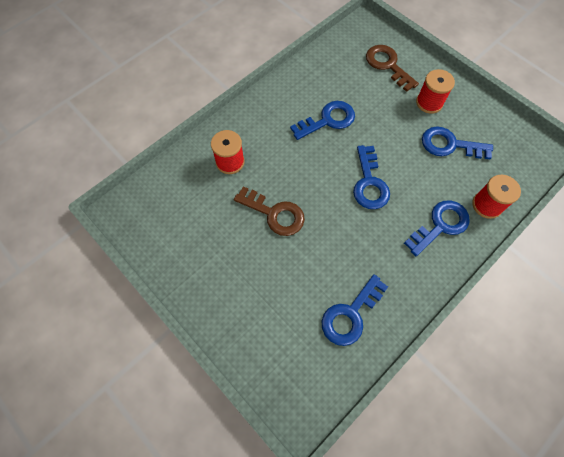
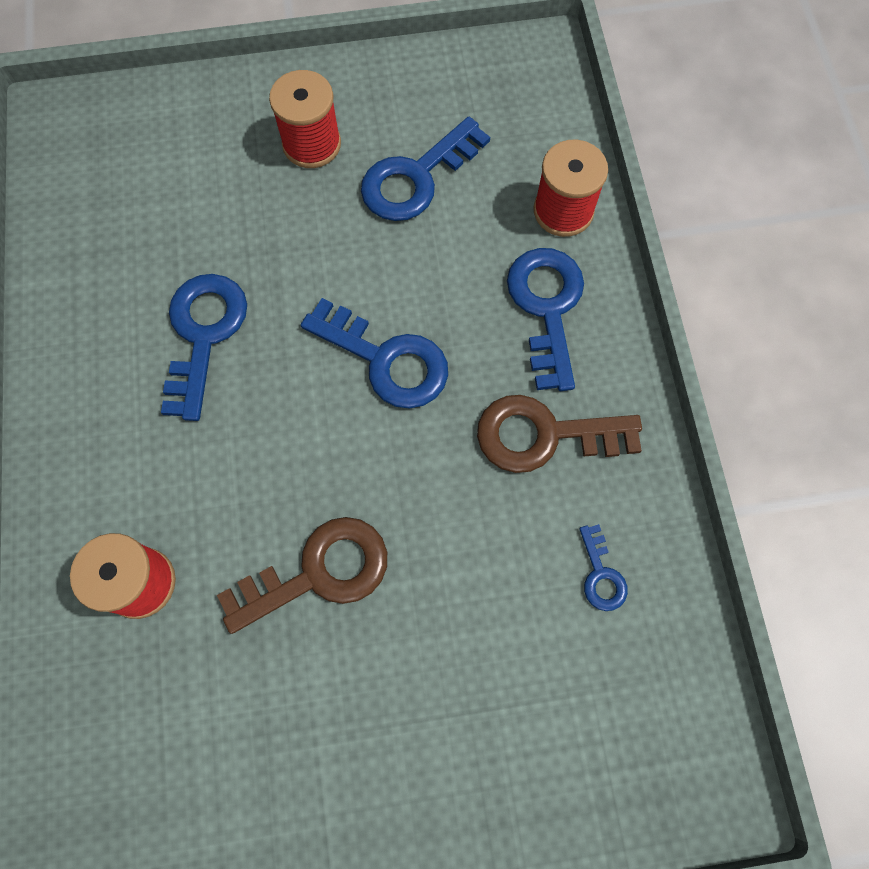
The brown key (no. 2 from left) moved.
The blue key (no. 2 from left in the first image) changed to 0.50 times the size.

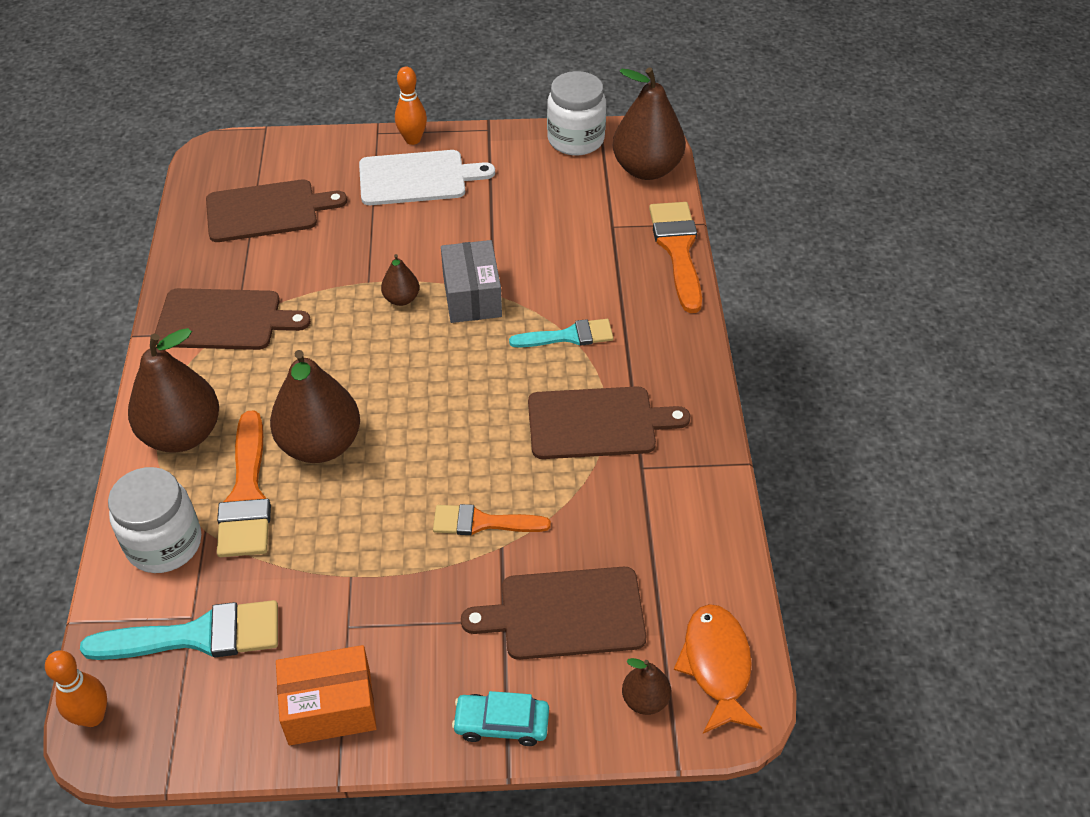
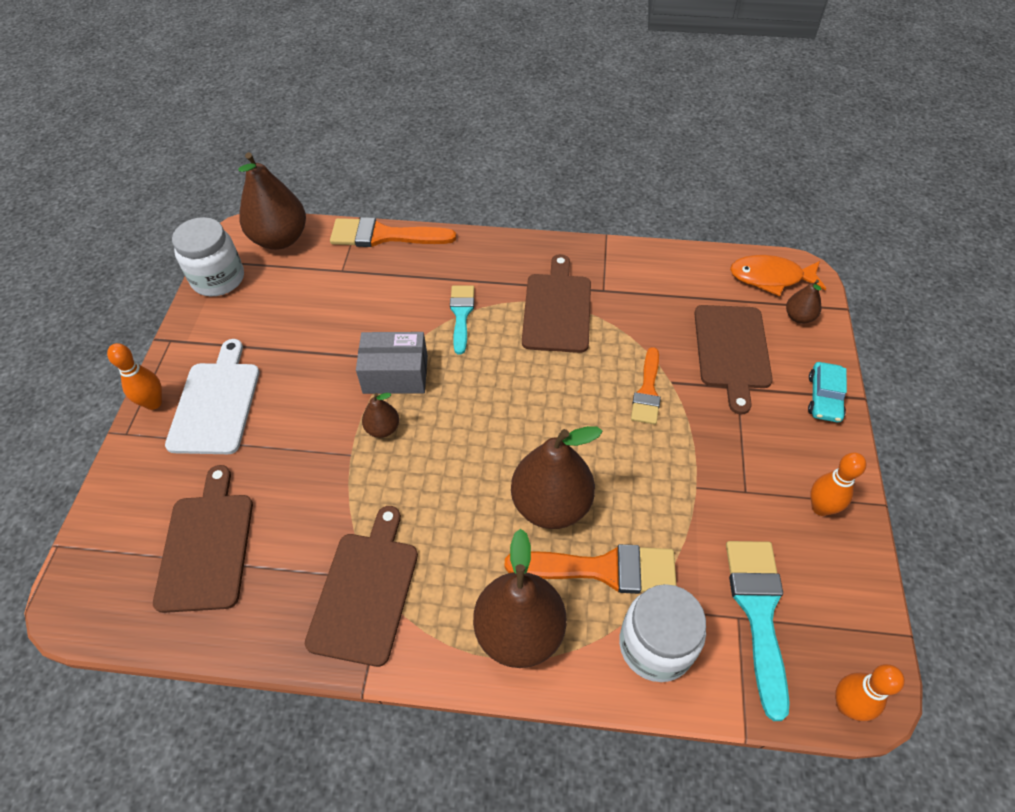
The orange box was replaced by the orange bowling pin (no. 2 from left).

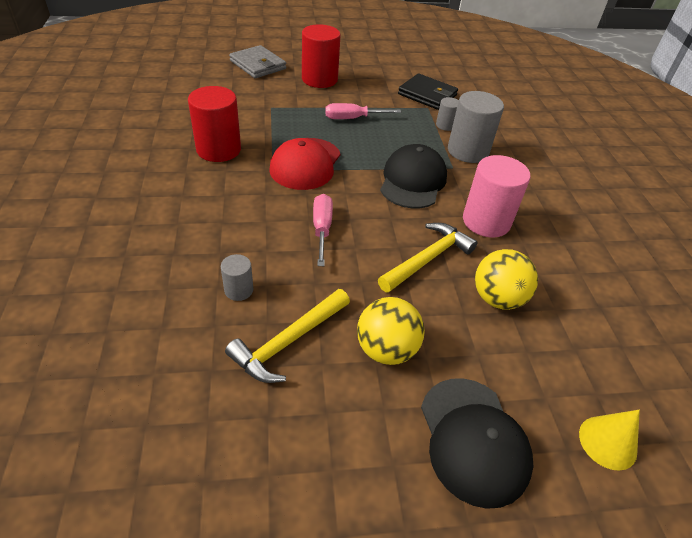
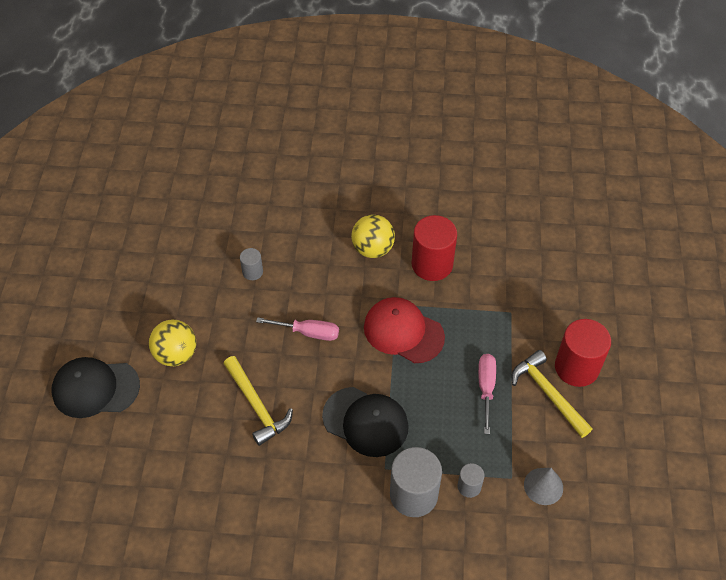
The yellow ball (no. 2 from left) moved.
The yellow hammer (no. 1 from left in the first image) moved.
The black wallet was replaced by the grey cone.
The grey wallet disappeared.
The pink cylinder disappeared.
The yellow cone disappeared.

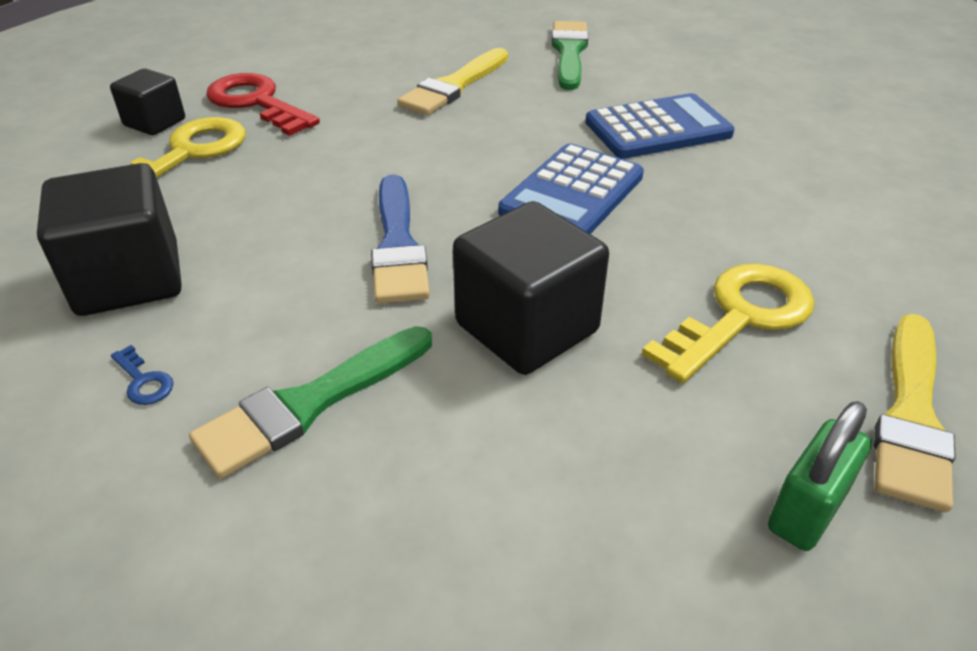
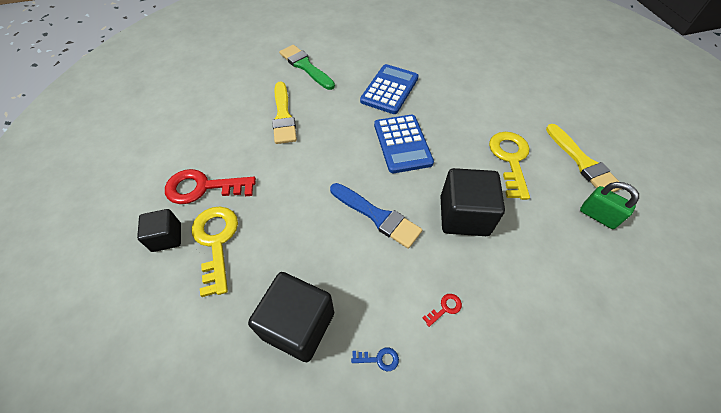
The green brush (no. 1 from left) was replaced by the red key (no. 2 from left).
The green padlock turned 45 degrees counterclockwise.

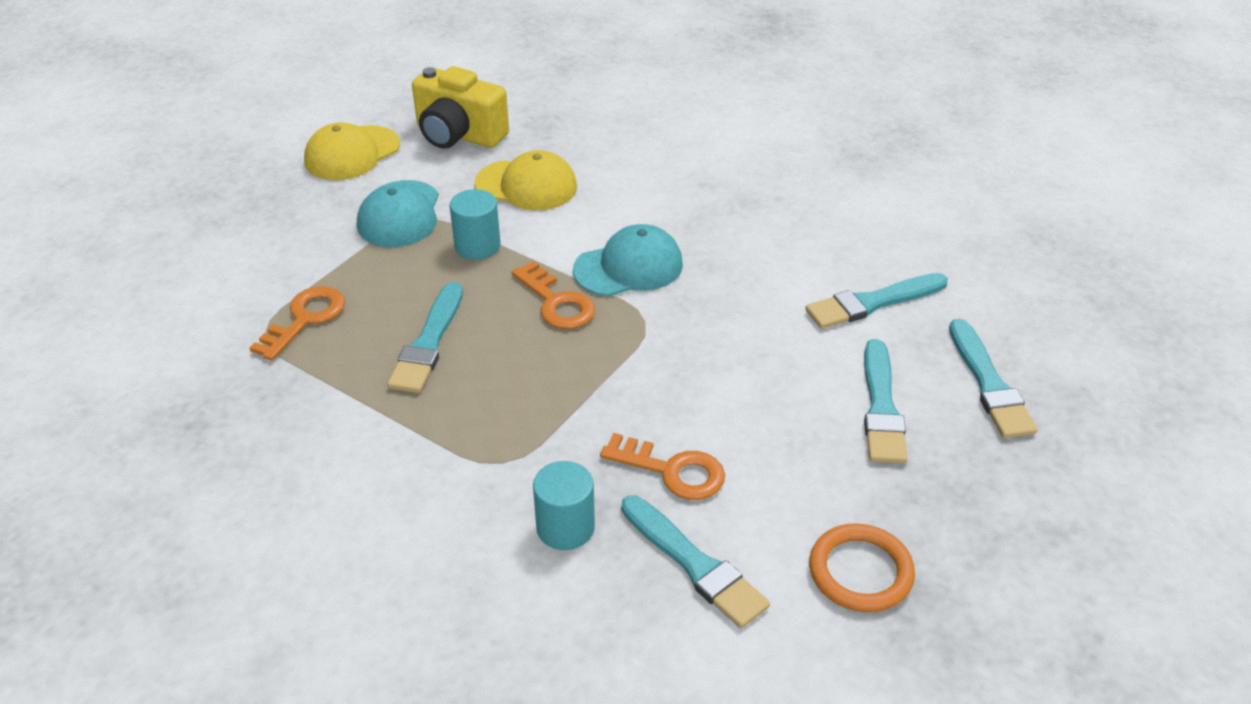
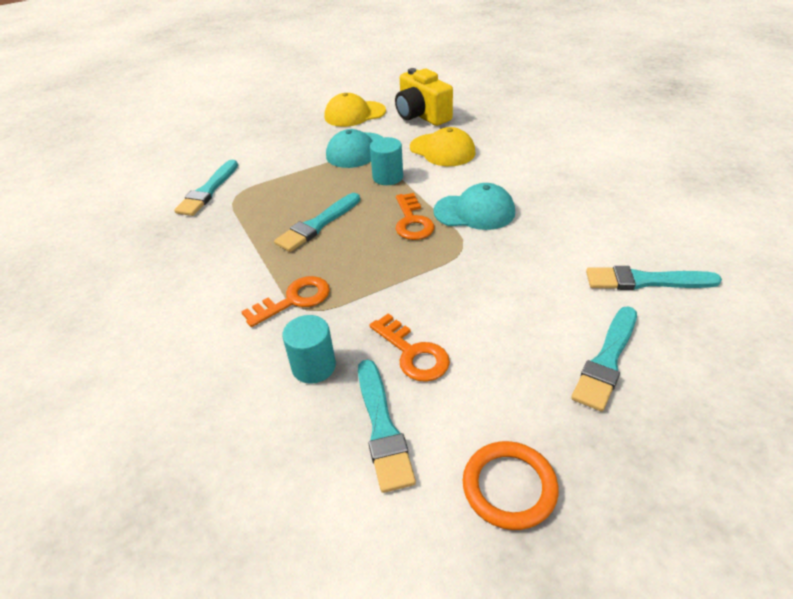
The turquoise brush (no. 5 from left in the first image) moved.
The orange key (no. 1 from left) moved.

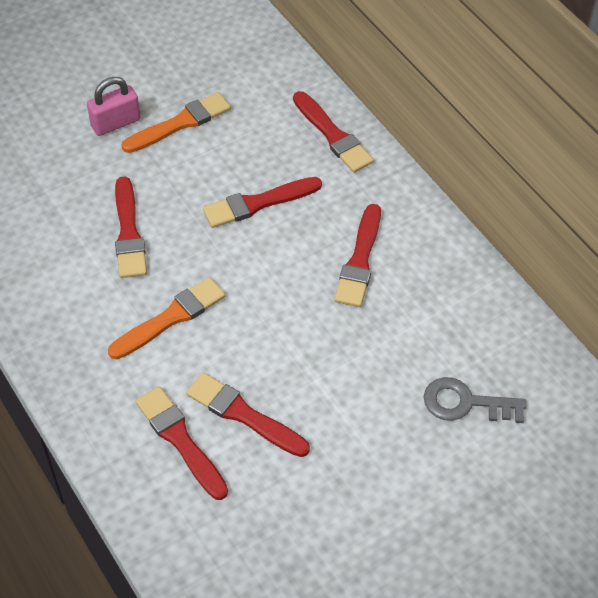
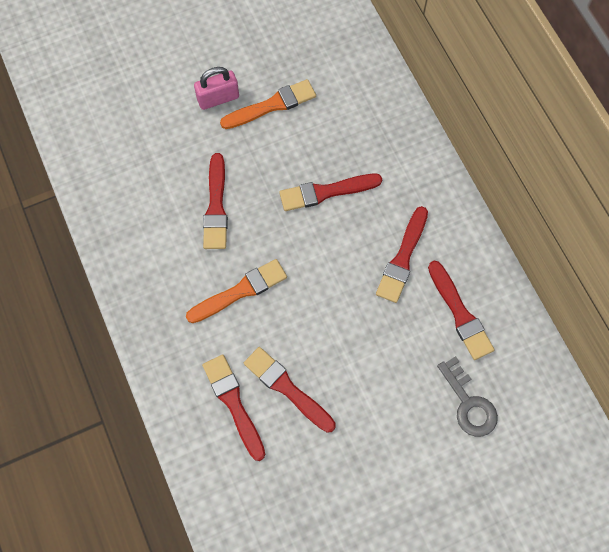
The red brush (no. 5 from left in the first image) moved.
The grey key turned 135 degrees counterclockwise.

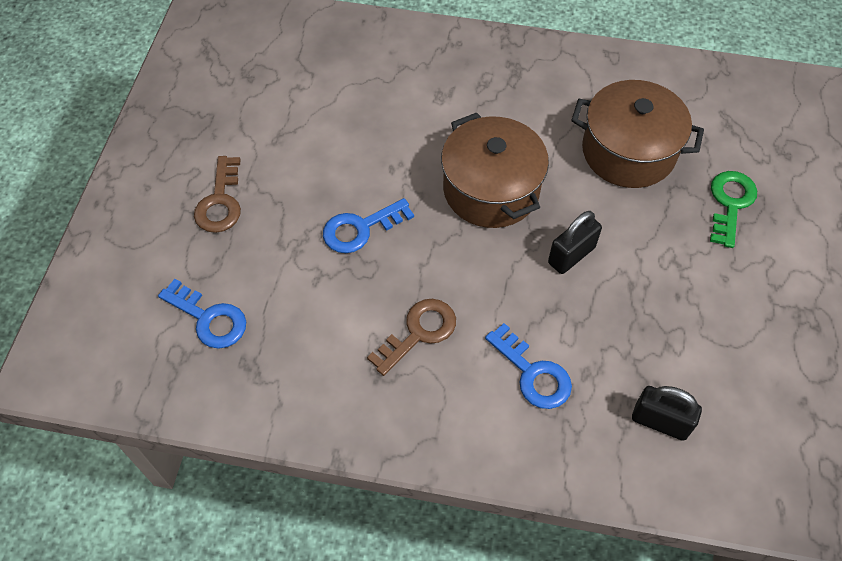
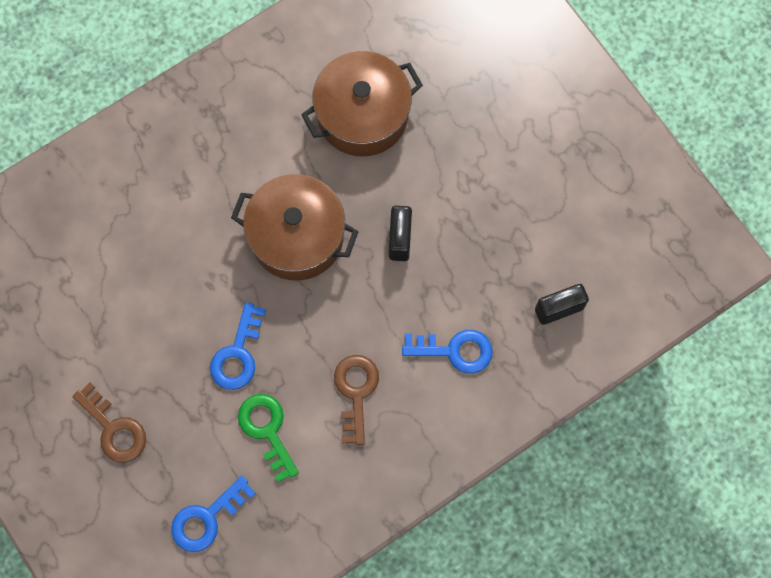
The blue key (no. 1 from left) turned 150 degrees clockwise.
The green key moved.

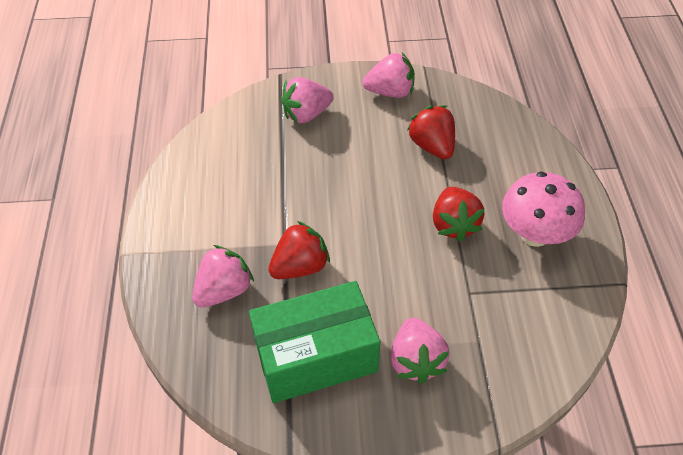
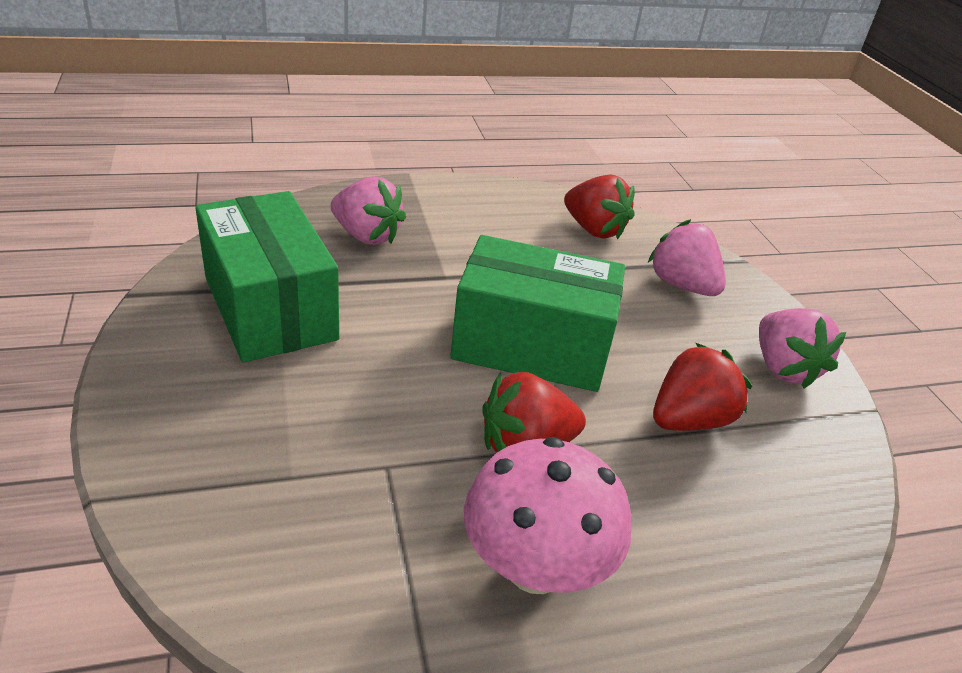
The green box (no. 2 from left) appeared.
The red strawberry (no. 1 from left in the first image) moved.
The pink strawberry (no. 4 from left) disappeared.

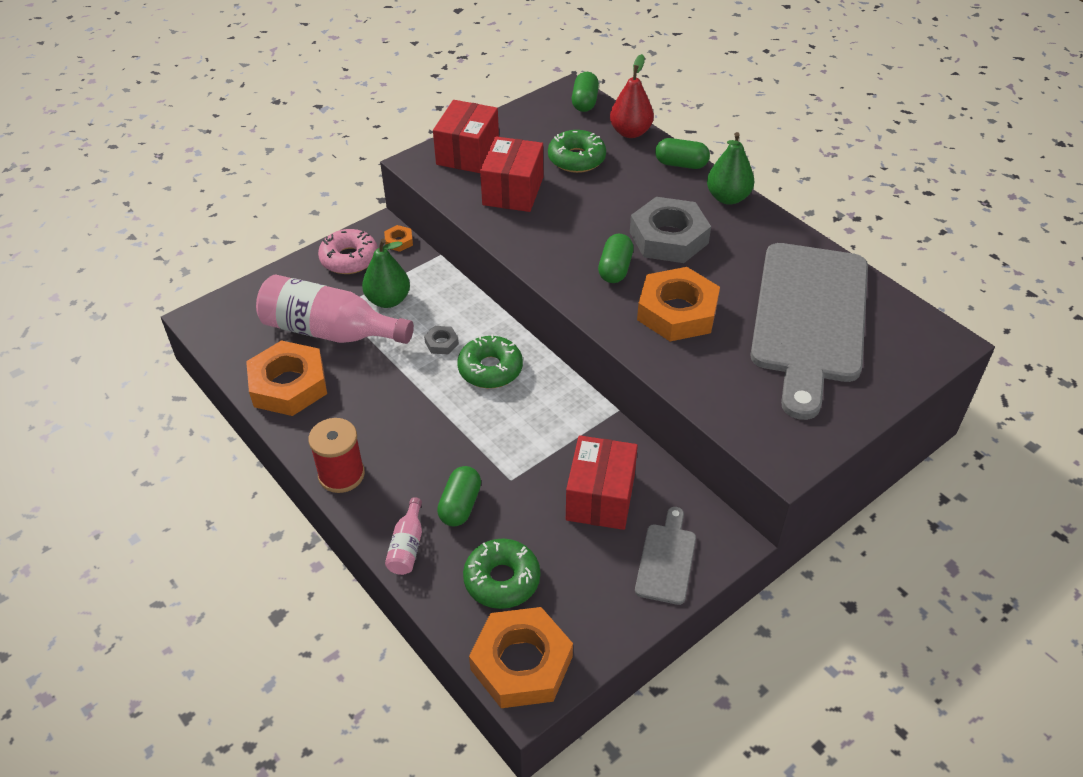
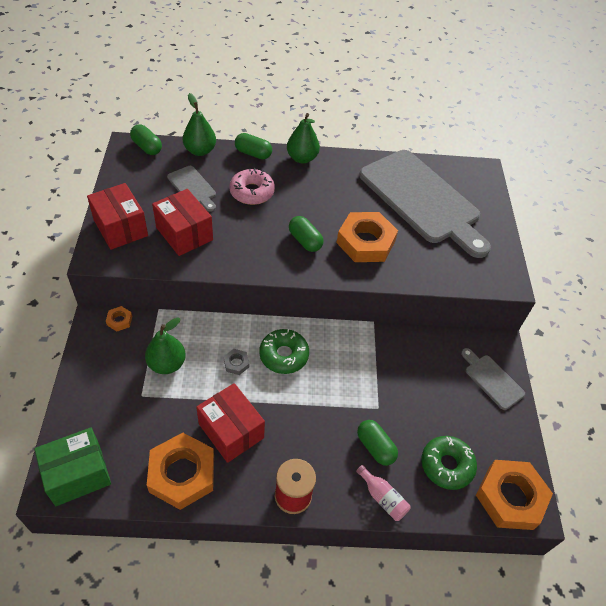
The green box appeared.
The green donut (no. 3 from left) was replaced by the grey cutting board (no. 1 from left).
The red pear became the green pear (no. 2 from left).
The red box (no. 3 from left) moved.
The pink donut moved.
The green capsule (no. 4 from left in the first image) turned 60 degrees clockwise.
The pink bottle (no. 1 from left) disappeared.
The grey nut (no. 2 from left) disappeared.

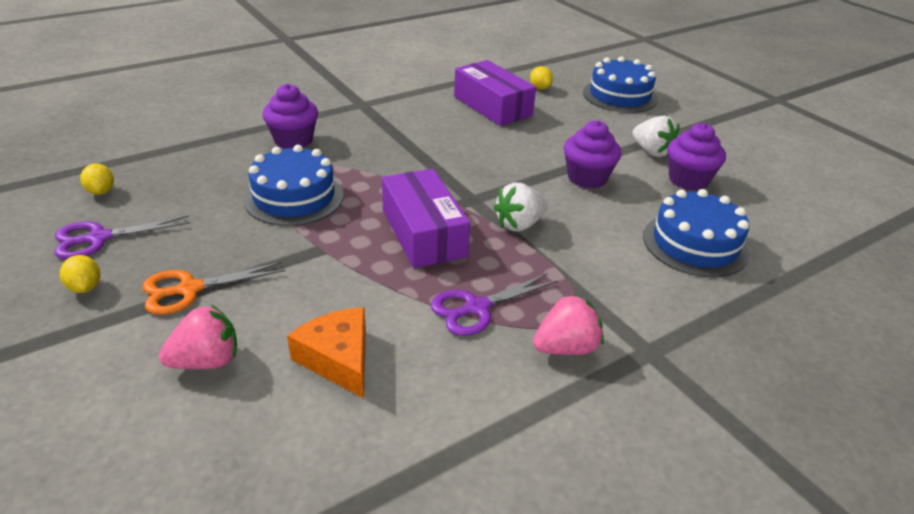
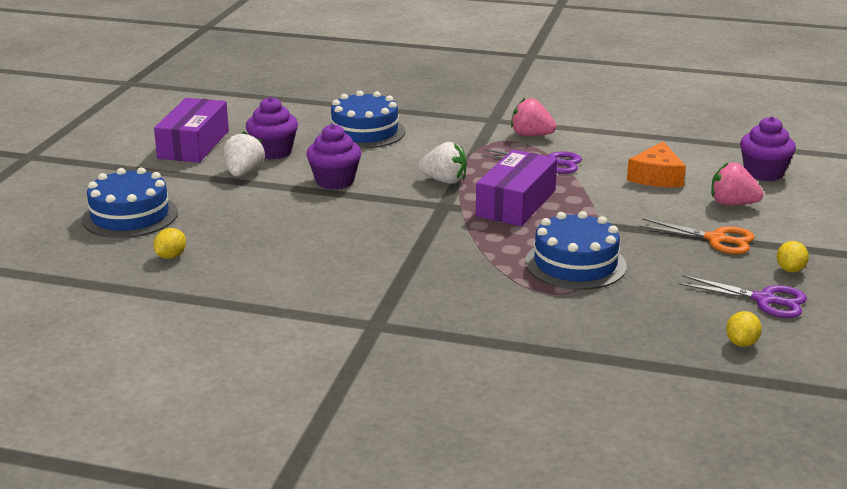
The purple box (no. 2 from left in the first image) moved.
The purple cupcake (no. 1 from left in the first image) moved.

